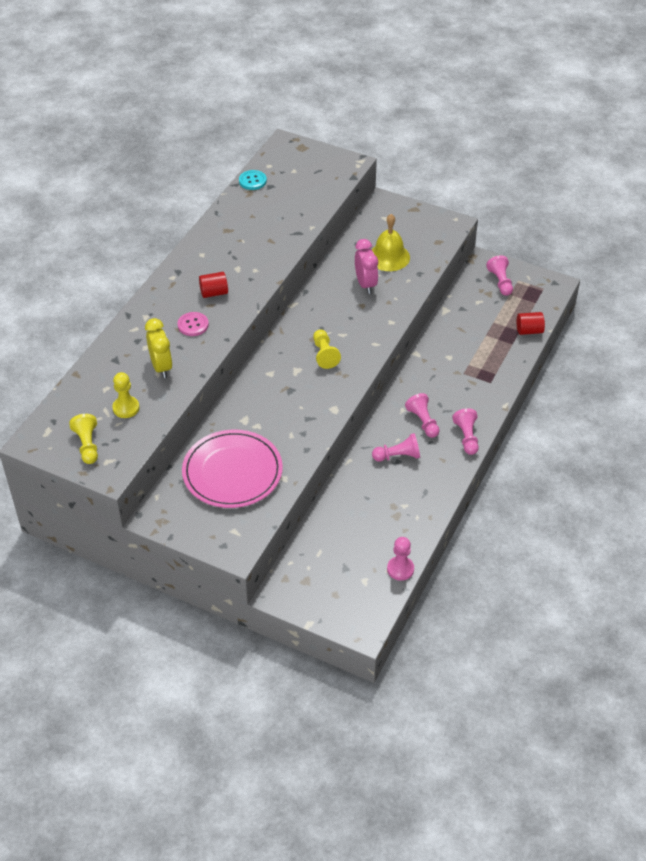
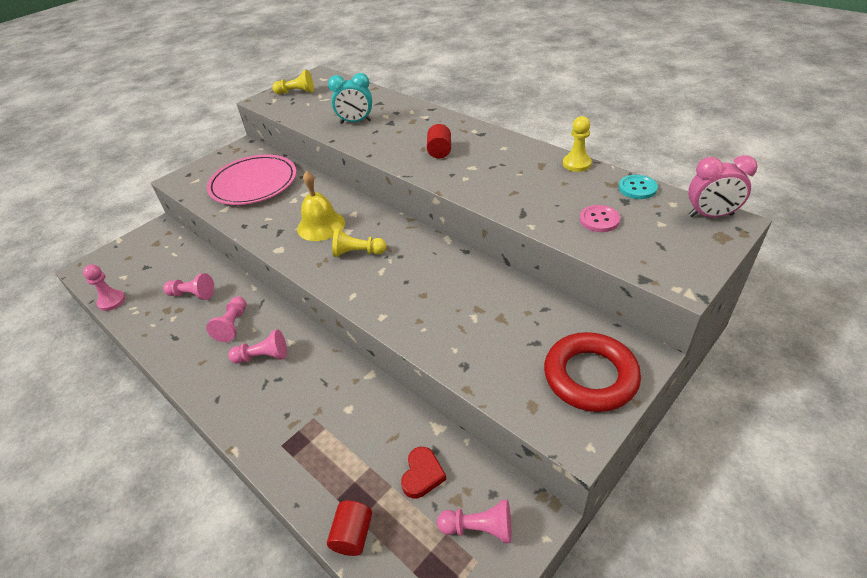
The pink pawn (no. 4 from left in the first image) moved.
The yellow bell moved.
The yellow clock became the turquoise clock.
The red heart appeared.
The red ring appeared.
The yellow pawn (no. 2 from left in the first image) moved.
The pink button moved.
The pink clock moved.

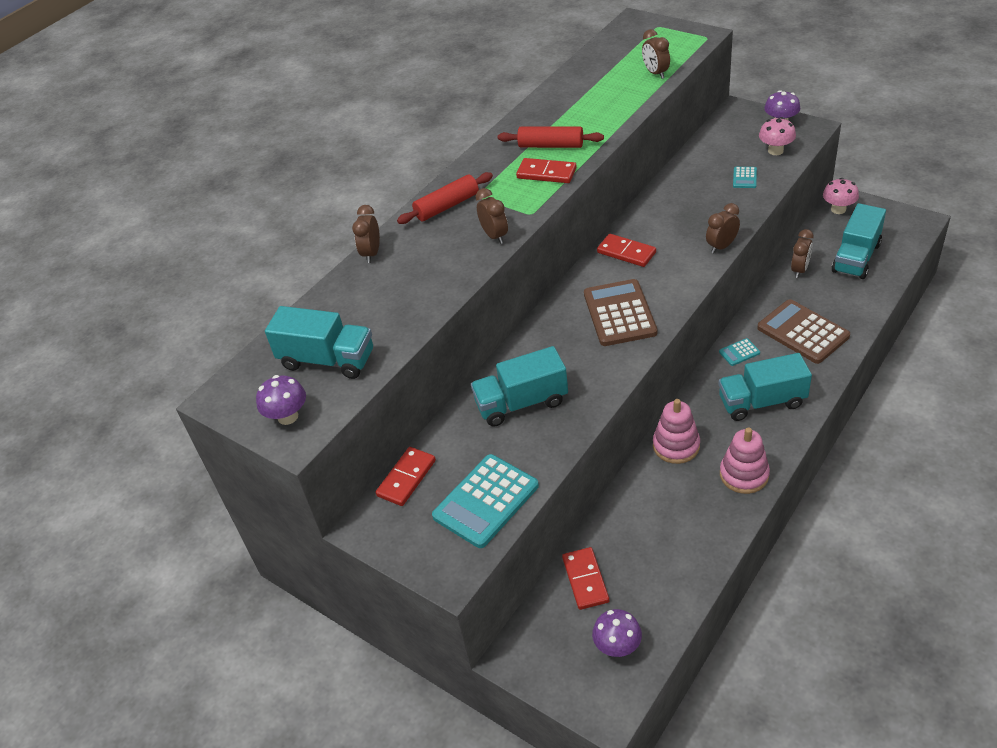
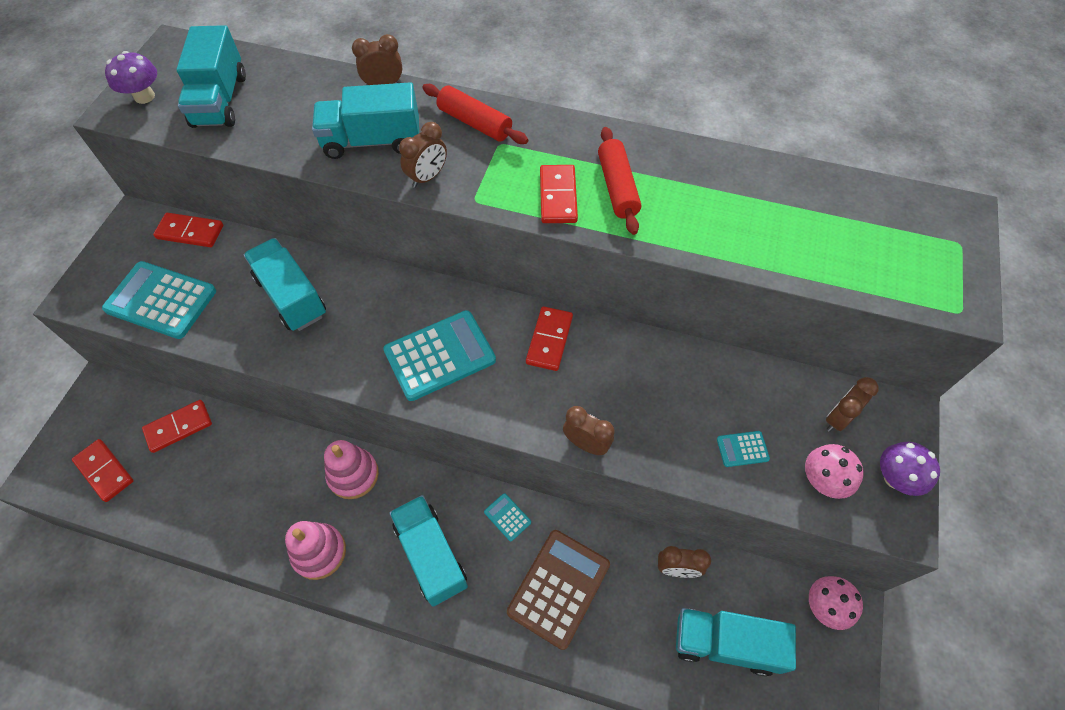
The purple mushroom (no. 2 from left) was replaced by the red domino (no. 1 from left).
The turquoise truck (no. 3 from left) appeared.
The brown calculator (no. 1 from left) became the turquoise calculator (no. 2 from left).
The brown clock (no. 3 from left in the first image) moved.

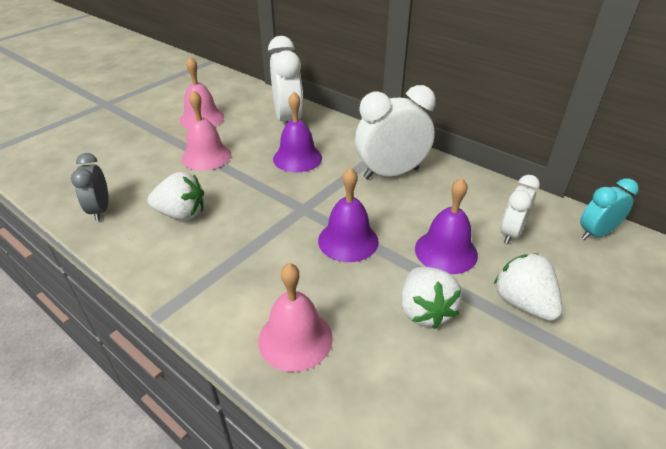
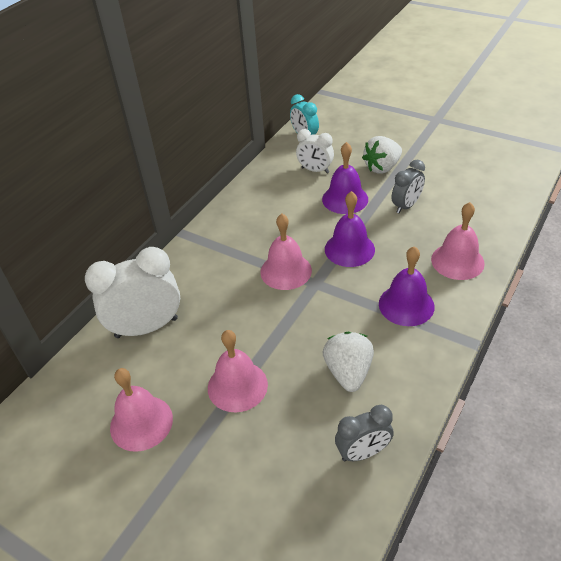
The pink bell (no. 3 from left) appeared.
The purple bell (no. 1 from left in the first image) moved.
The white strawberry (no. 2 from left) was replaced by the grey clock (no. 2 from left).
The white clock (no. 2 from left) disappeared.

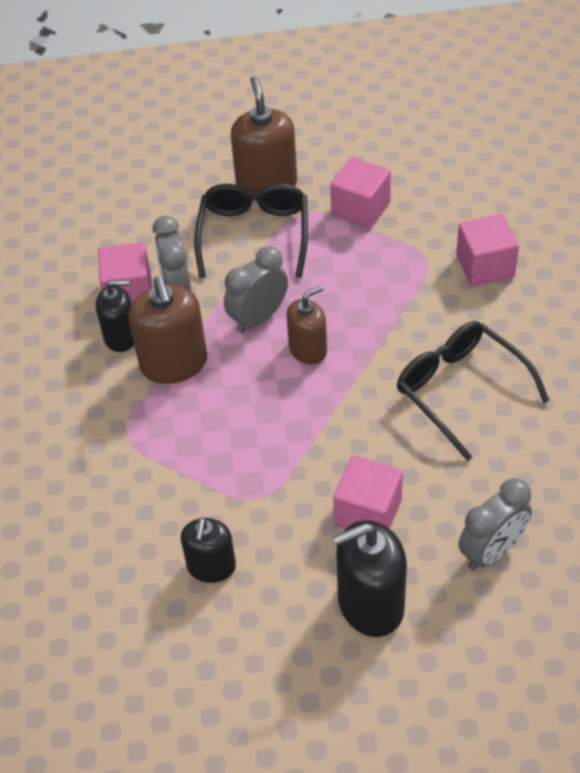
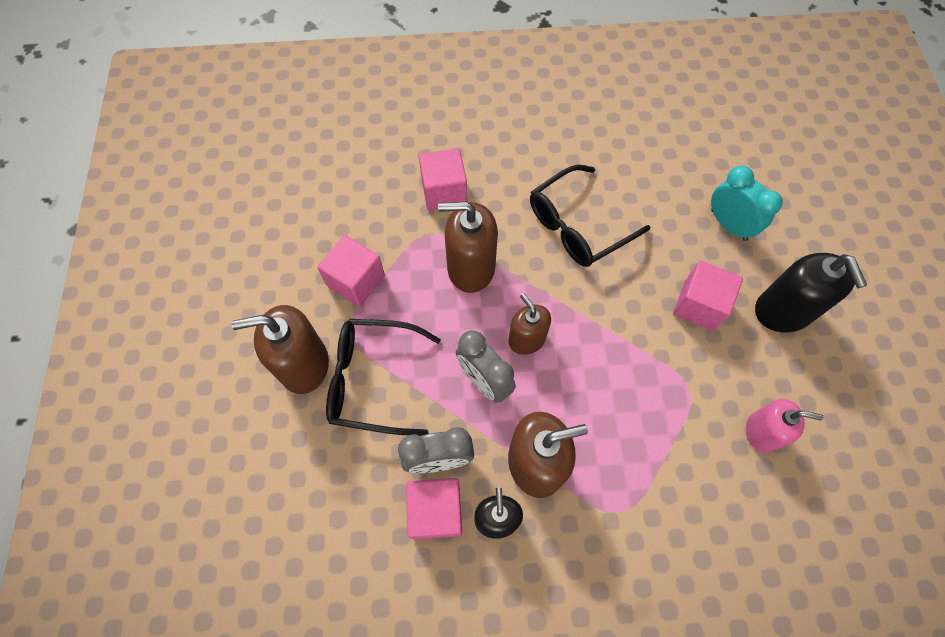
The brown soap dispenser (no. 2 from left) appeared.
The grey clock (no. 3 from left) became the turquoise clock.
The black soap dispenser (no. 2 from left) became the pink soap dispenser.

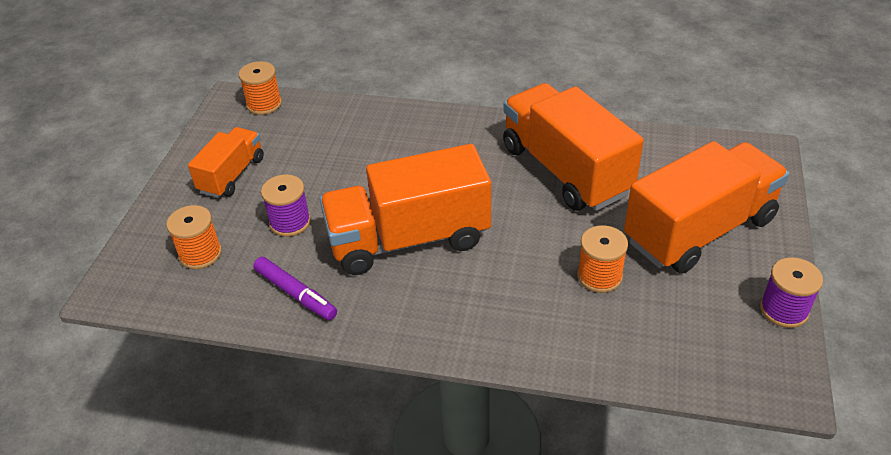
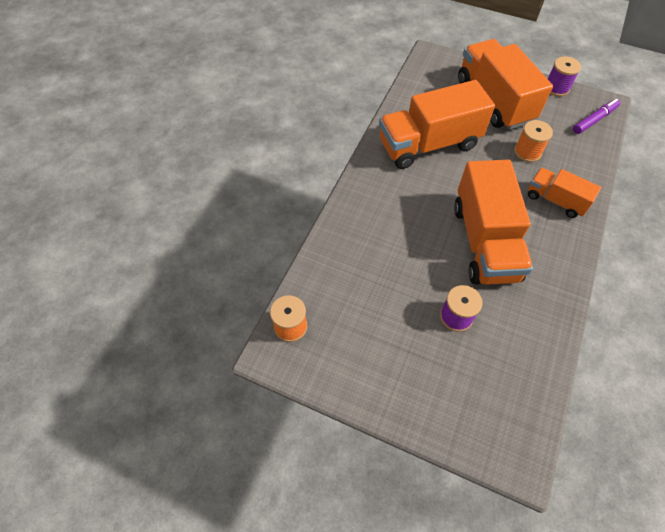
The orange truck (no. 1 from left in the first image) moved.
The purple marker moved.
The orange spool (no. 1 from left) disappeared.

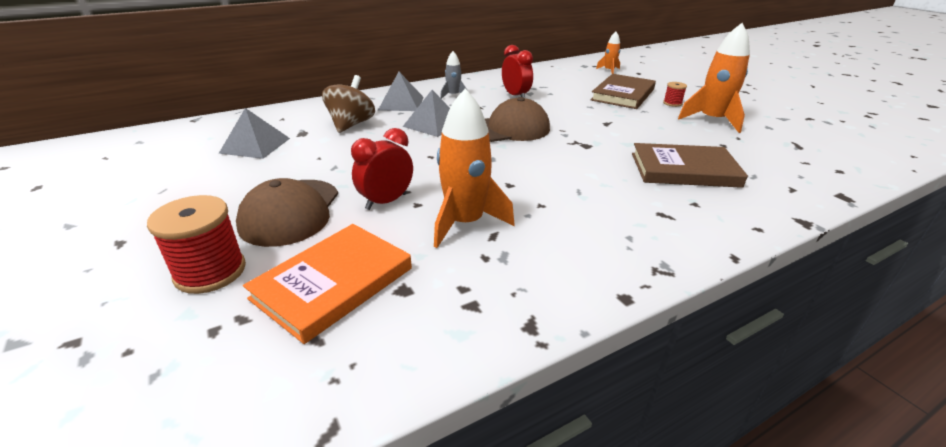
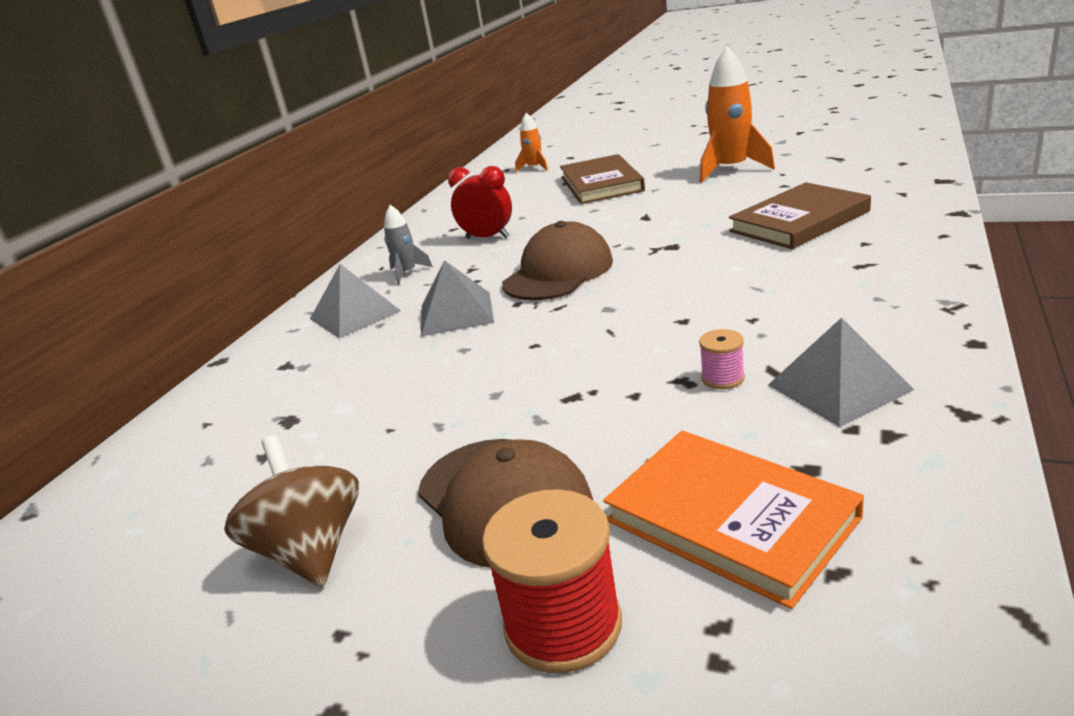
The brown spinning top moved.
The orange book turned 45 degrees counterclockwise.
The orange rocket (no. 1 from left) was replaced by the pink spool.
The grey pyramid (no. 1 from left in the first image) moved.
The red clock (no. 1 from left) disappeared.
The red spool (no. 2 from left) disappeared.

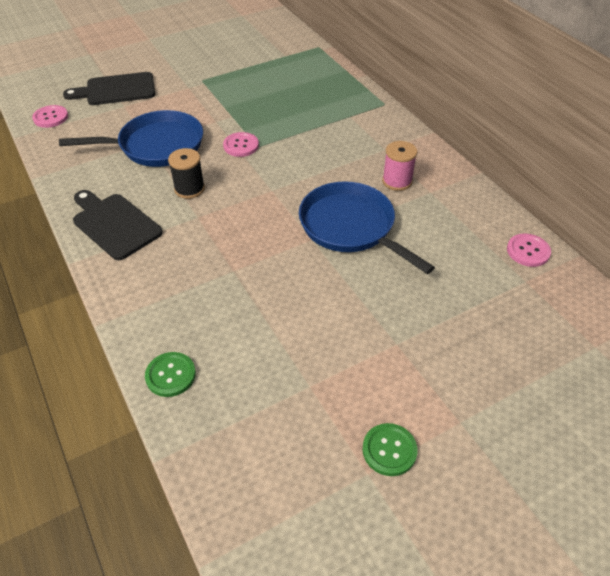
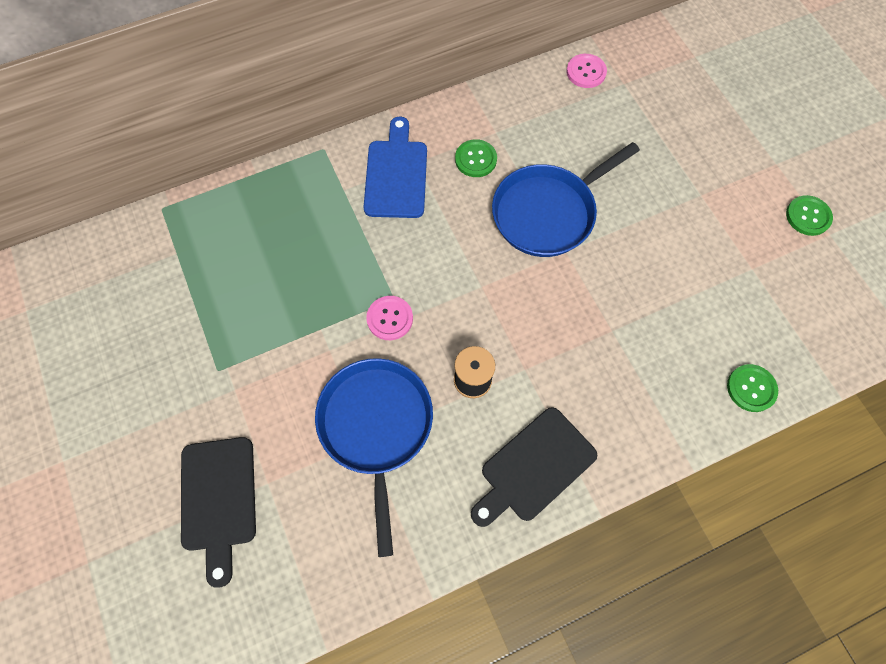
The blue cutting board appeared.
The pink spool was replaced by the green button (no. 1 from left).
The pink button (no. 1 from left) disappeared.

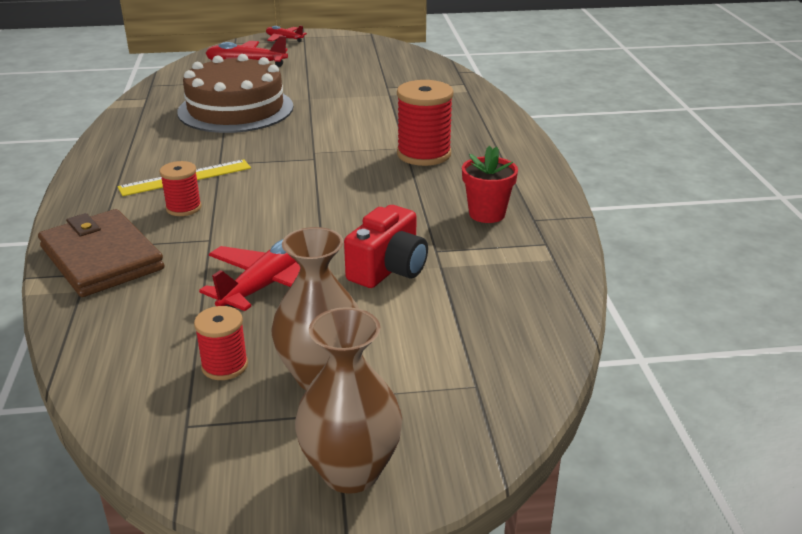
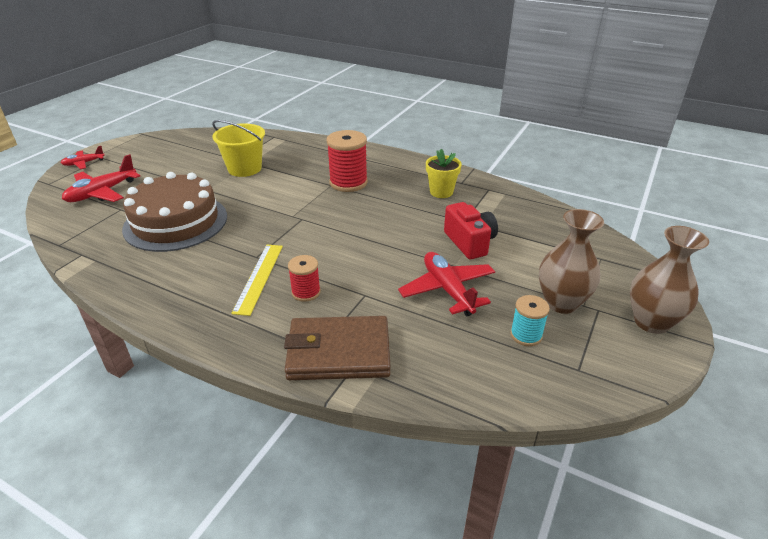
The yellow bucket appeared.
The red flower pot became the yellow flower pot.
The red spool (no. 2 from left) became the turquoise spool.

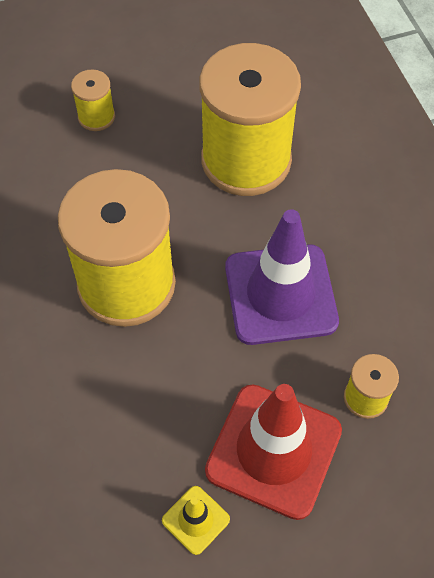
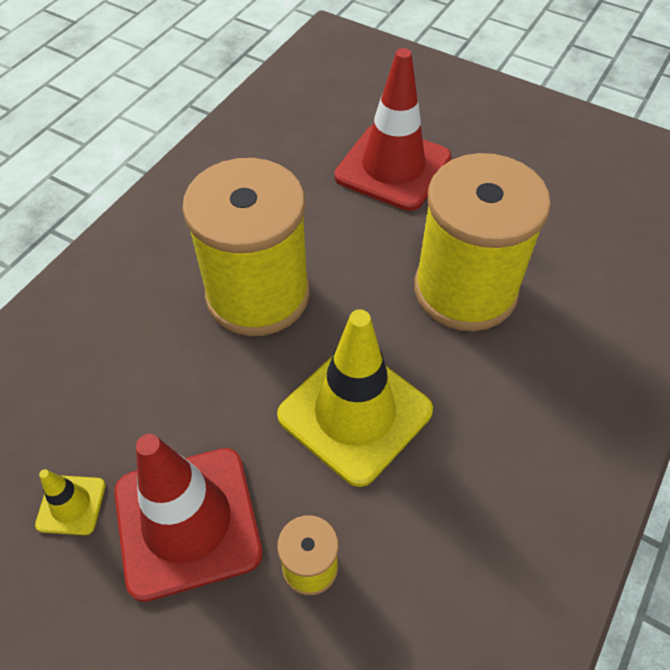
The purple traffic cone became the yellow traffic cone (no. 2 from left).
The yellow spool (no. 1 from left) was replaced by the red traffic cone (no. 2 from left).

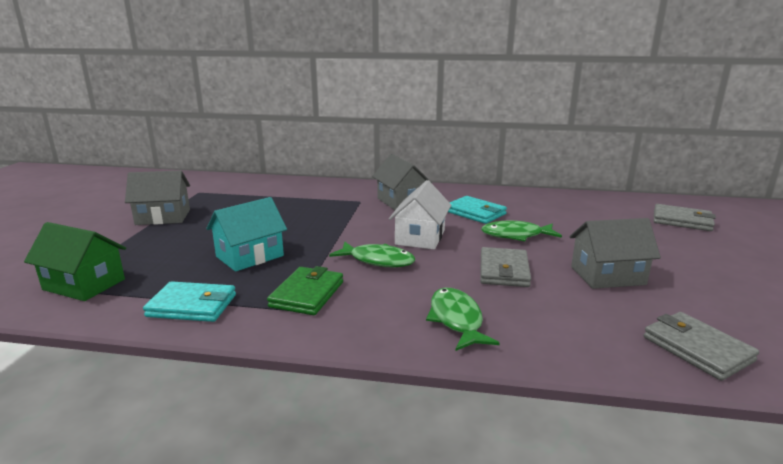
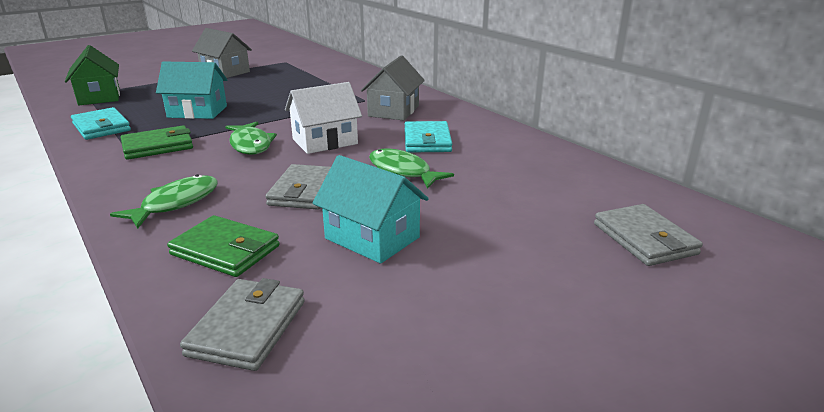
The green wallet (no. 2 from left) appeared.
The grey wallet (no. 1 from left in the first image) turned 45 degrees counterclockwise.
The grey house (no. 3 from left) became the turquoise house (no. 2 from left).

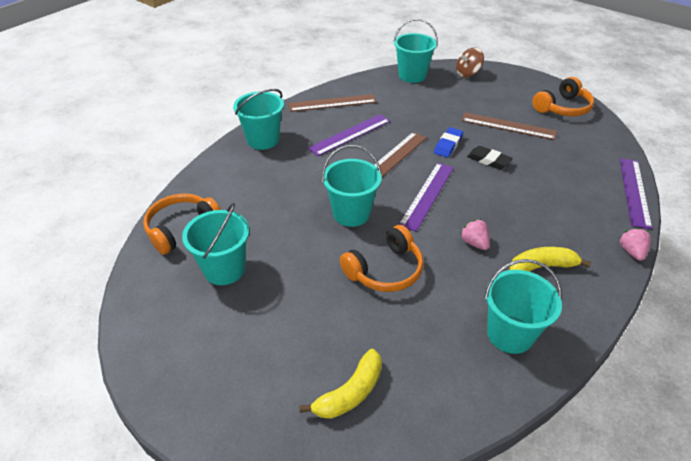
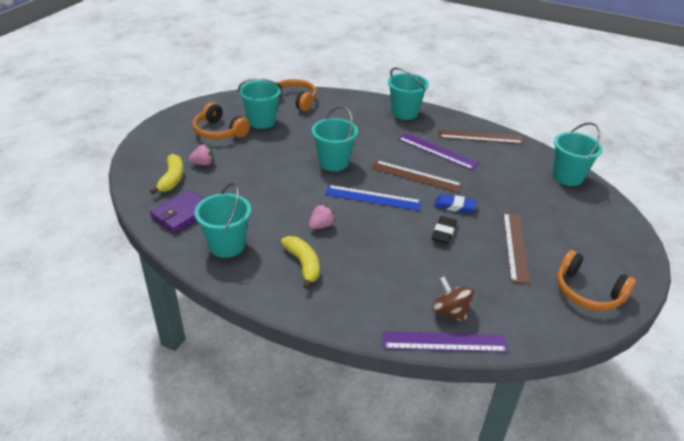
The yellow banana (no. 1 from left) turned 120 degrees counterclockwise.
The purple wallet appeared.
The pink strawberry (no. 2 from left in the first image) moved.
The orange headphones (no. 2 from left in the first image) moved.
The purple ruler (no. 2 from left) became the blue ruler.
The brown spinning top moved.
The brown ruler (no. 1 from left in the first image) turned 60 degrees counterclockwise.

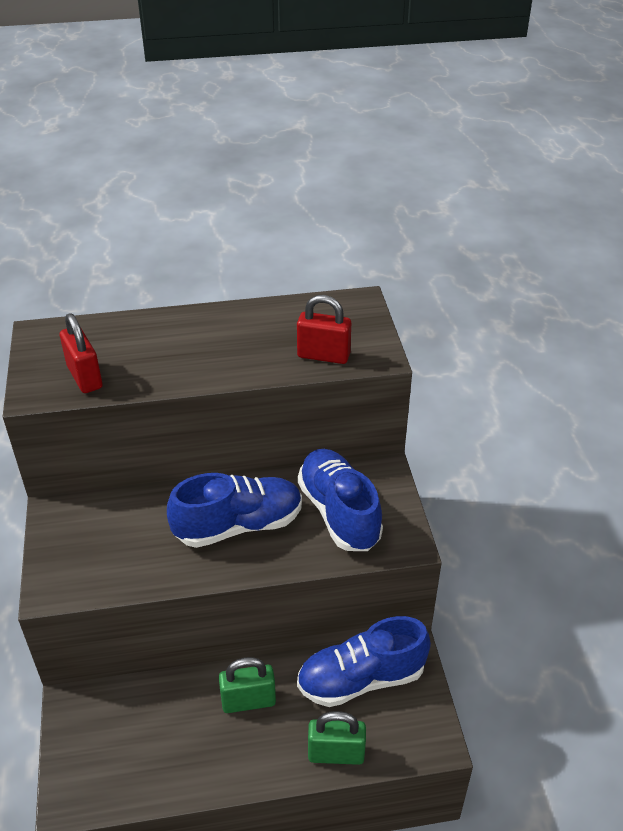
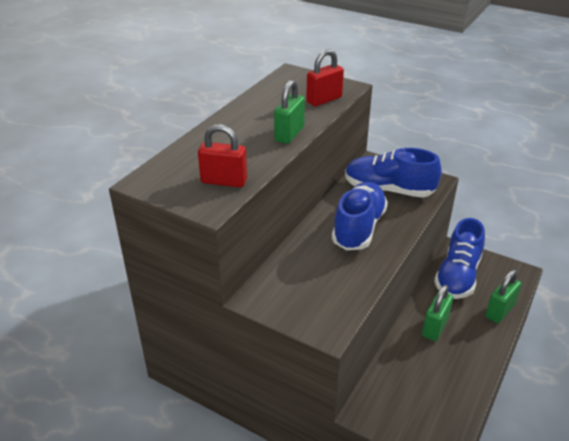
The green padlock (no. 1 from left) appeared.

